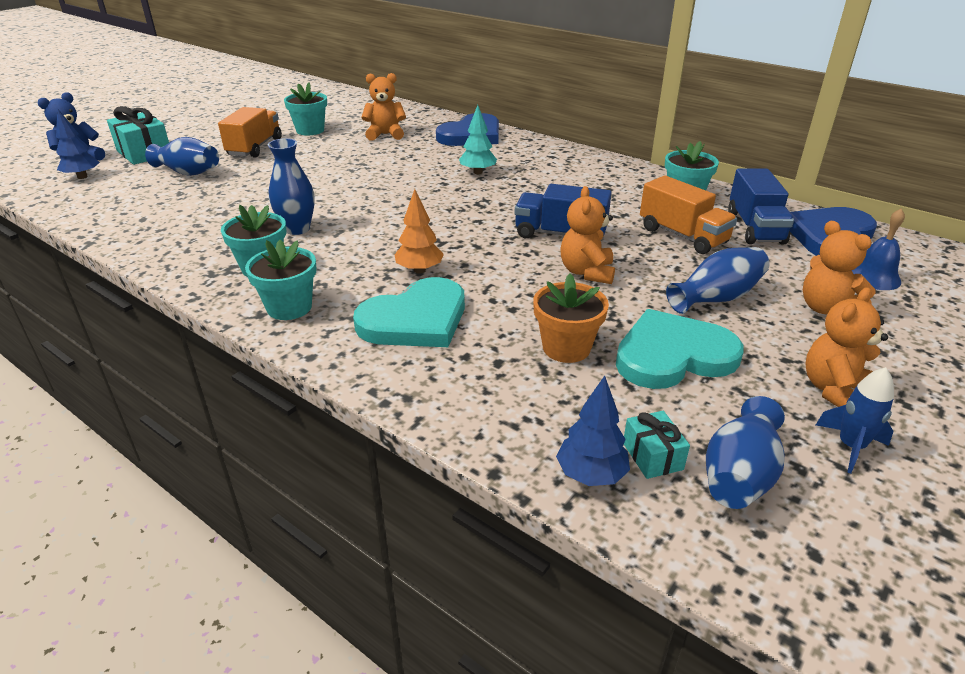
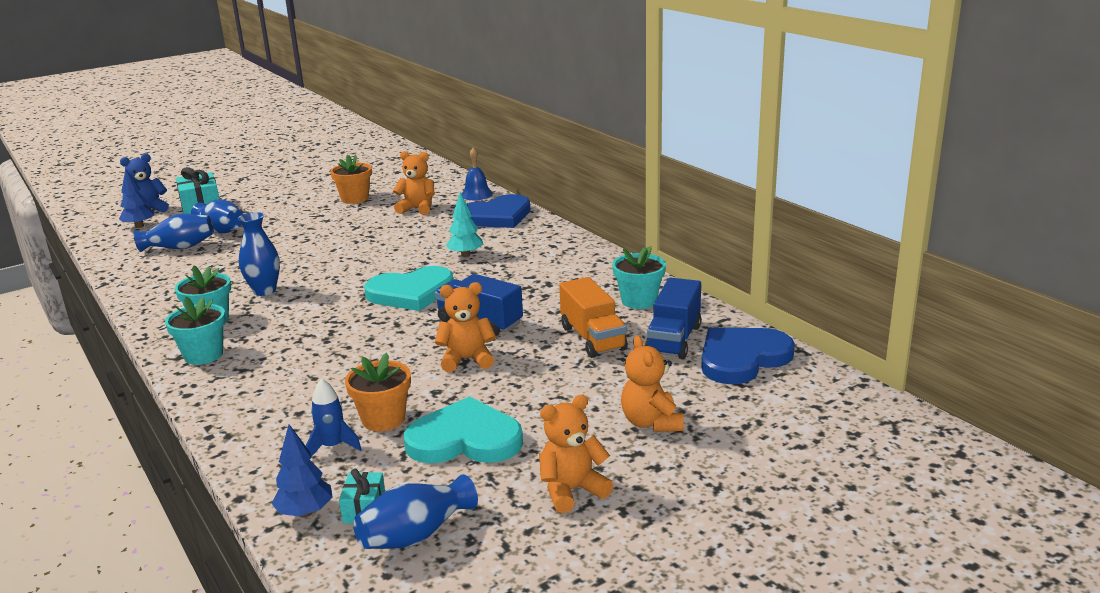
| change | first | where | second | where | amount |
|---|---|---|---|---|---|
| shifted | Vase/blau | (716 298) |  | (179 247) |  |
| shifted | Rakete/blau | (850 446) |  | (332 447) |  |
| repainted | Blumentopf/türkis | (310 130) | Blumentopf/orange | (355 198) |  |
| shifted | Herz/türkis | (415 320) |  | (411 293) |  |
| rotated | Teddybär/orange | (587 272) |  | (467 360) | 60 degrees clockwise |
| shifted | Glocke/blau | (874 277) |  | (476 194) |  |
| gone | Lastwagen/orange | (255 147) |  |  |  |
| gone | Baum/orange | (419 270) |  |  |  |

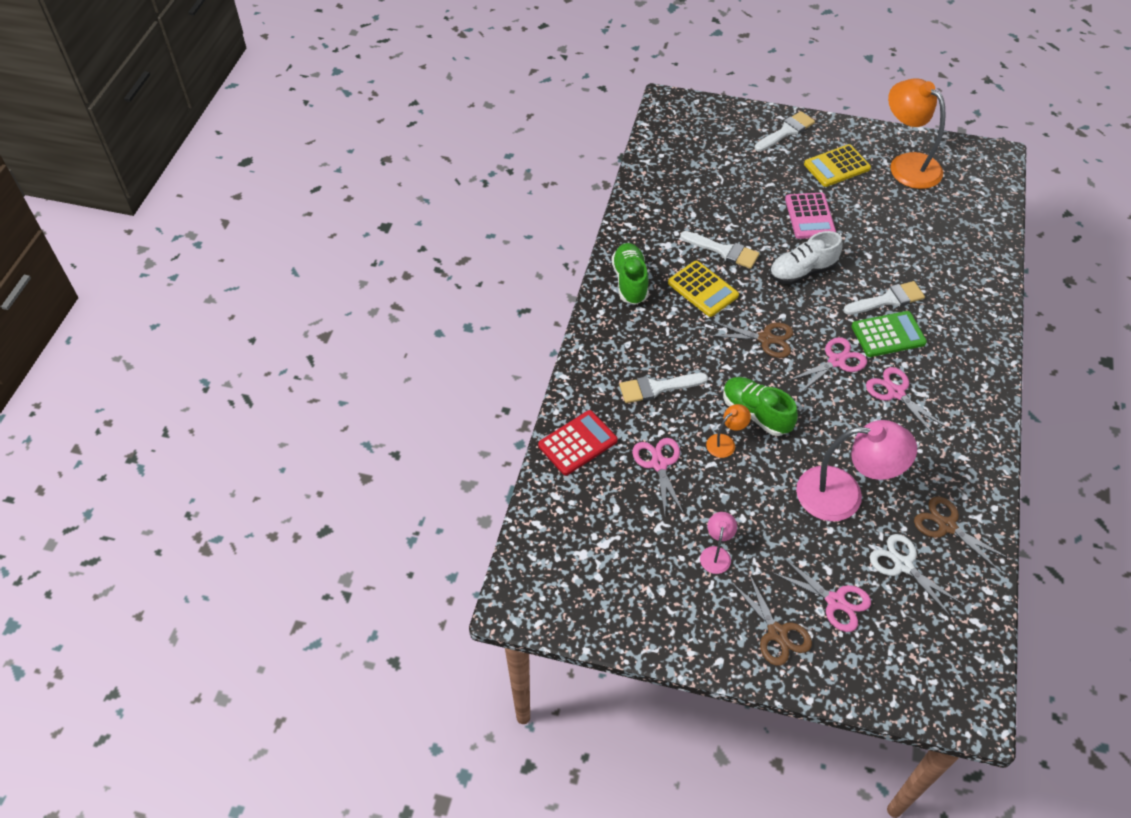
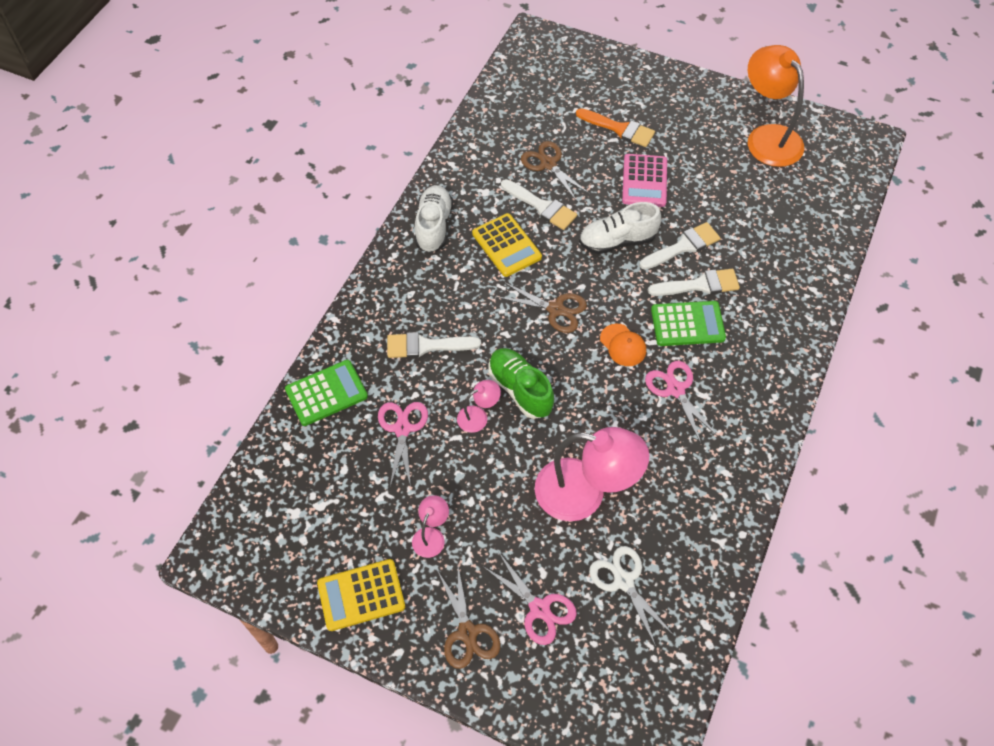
| change | first | where | second | where | amount |
|---|---|---|---|---|---|
| repainted | Taschenrechner/rot | (577 443) | Taschenrechner/grün | (326 393) |  |
| shifted | Taschenrechner/gelb | (837 166) |  | (361 595) |  |
| repainted | Schuh/grün | (630 281) | Schuh/weiß | (433 226) |  |
| repainted | Lampe/orange | (725 442) | Lampe/rosa | (478 416) |  |
| shifted | Schere/braun | (947 526) |  | (548 164) |  |
| new |  |  | Pinsel/orange | (619 129) |  |
| swapped | Schere/rosa | (836 361) | Kappe/orange | (623 345) |  |
| shifted | Pinsel/weiß | (786 131) |  | (683 246) |  |

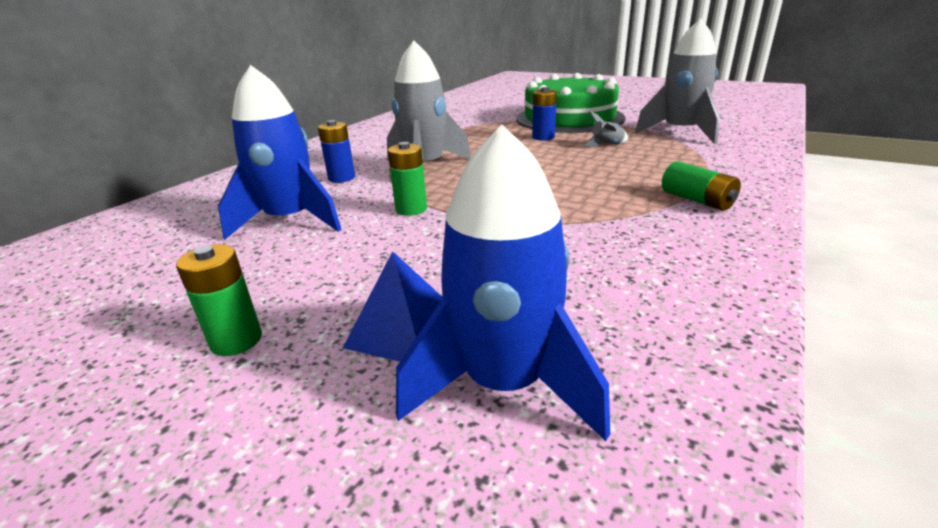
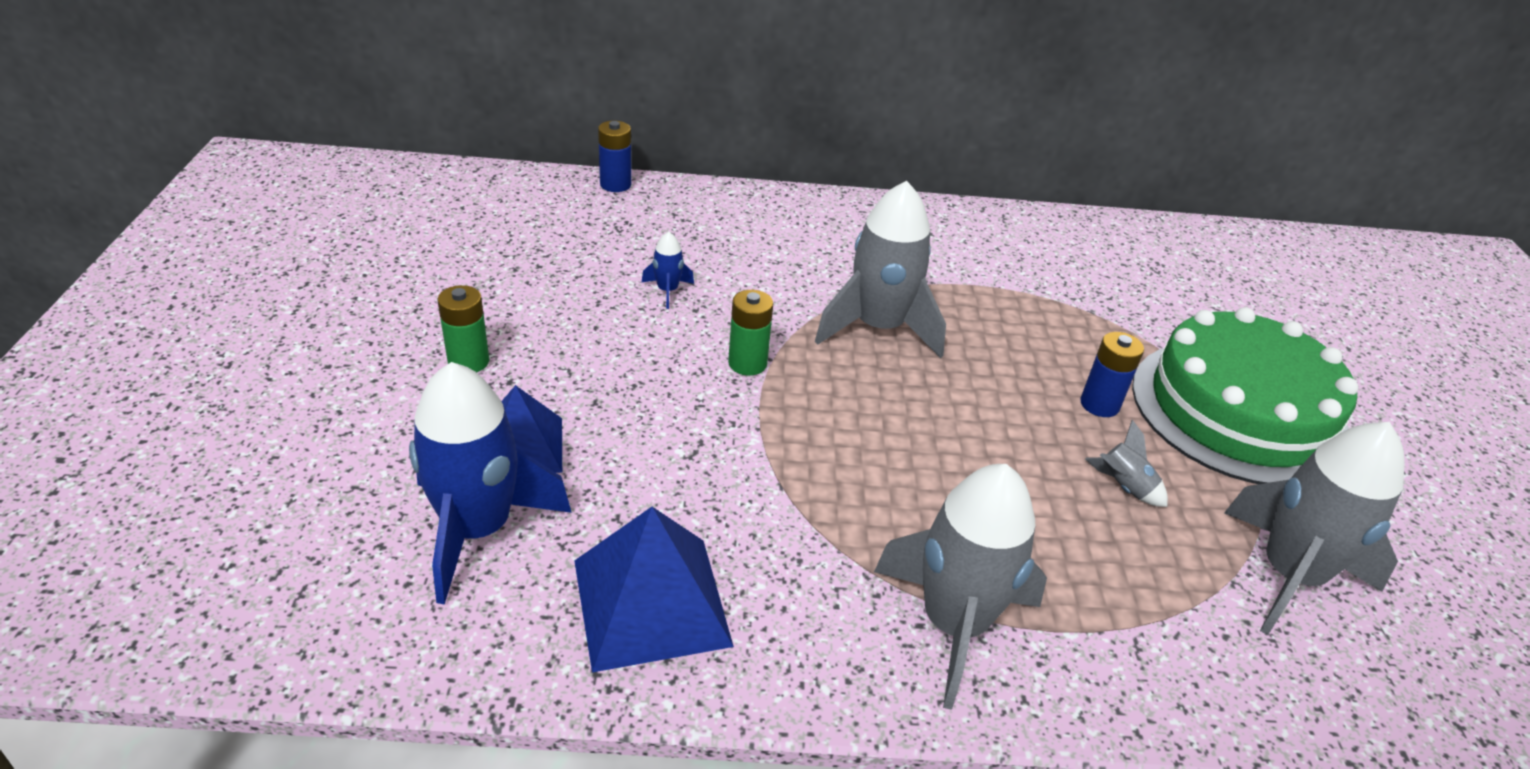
| change | first | where | second | where | amount |
|---|---|---|---|---|---|
| new |  |  | Pyramide/blau | (651 602) |  |
| shifted | Batterie/blau | (342 178) |  | (615 184) |  |
| scaled | Rakete/blau | (290 220) |  | (667 291) | x0.43 |
| swapped | Batterie/grün | (697 200) | Rakete/grau | (953 624) |  |

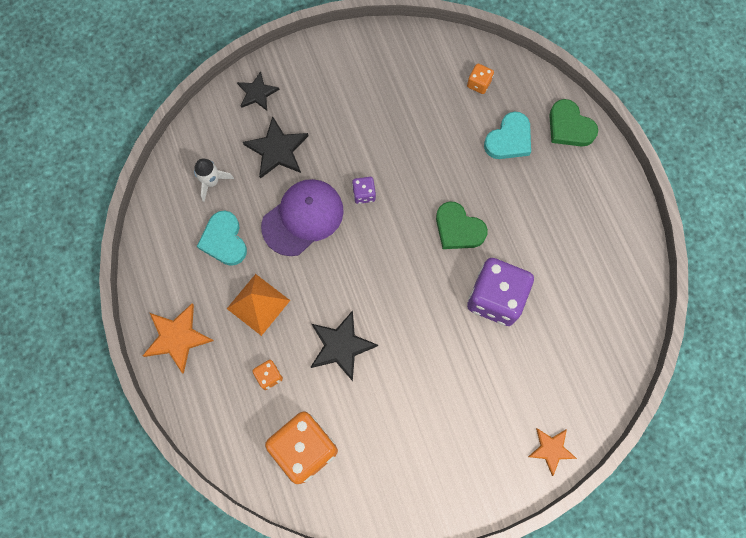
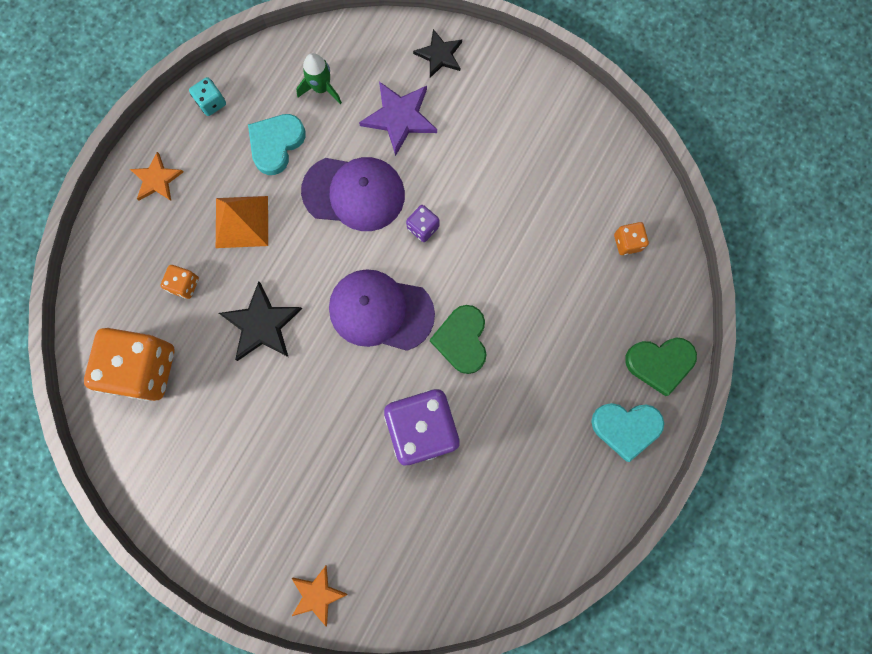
| change | first | where | second | where | amount |
|---|---|---|---|---|---|
| scaled | Stern/orange | (177 337) |  | (157 179) | x0.66 |
| new |  |  | Spielwürfel/türkis | (211 103) |  |
| repainted | Rakete/weiß | (212 182) | Rakete/grün | (321 88) |  |
| new |  |  | Kappe/lila | (381 311) |  |
| repainted | Stern/schwarz | (277 150) | Stern/lila | (400 117) |  |
| shifted | Herz/türkis | (509 139) |  | (626 428) |  |
| rotated | Herz/grün | (569 127) |  | (659 363) | 105 degrees counterclockwise |

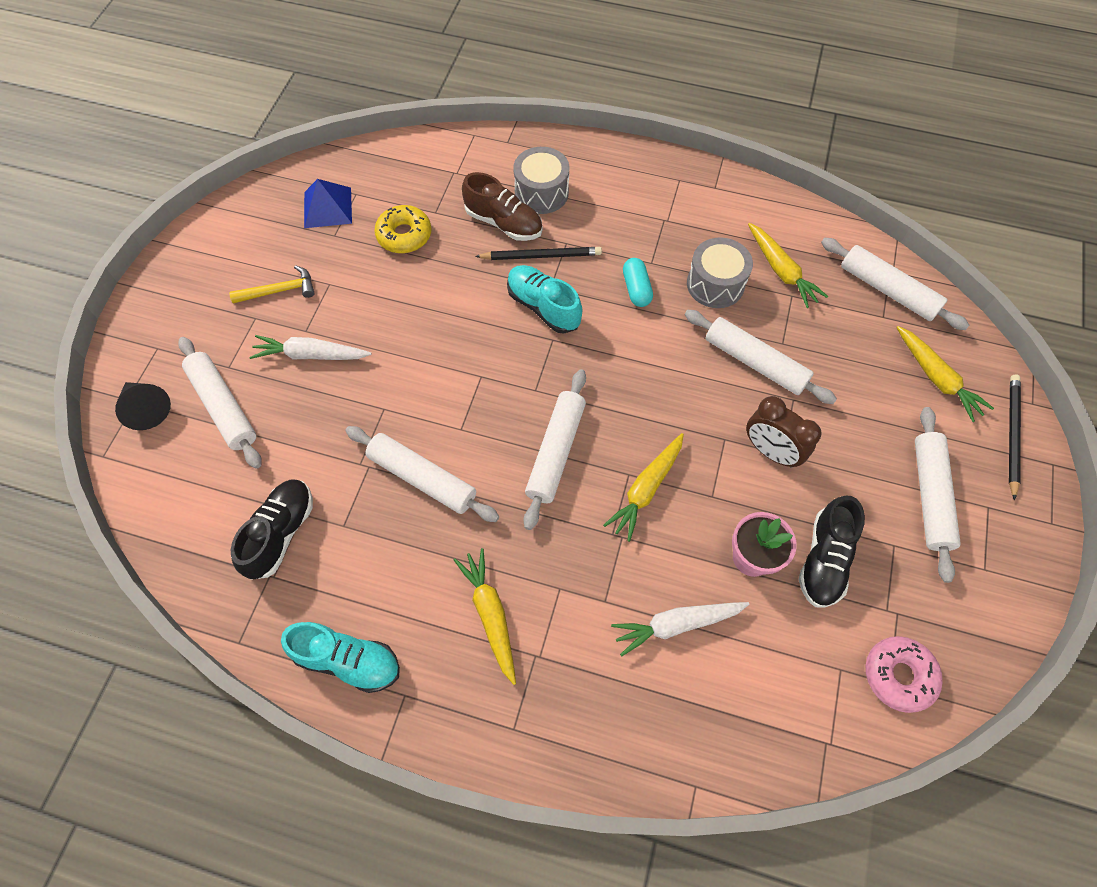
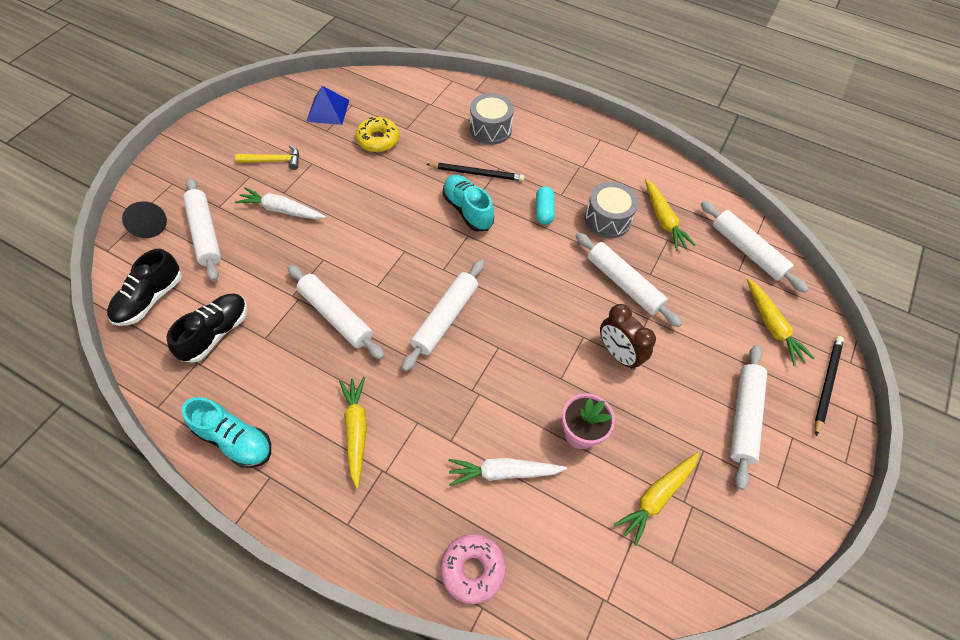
| change | first | where | second | where | amount |
|---|---|---|---|---|---|
| shifted | Schuh/schwarz | (824 559) |  | (150 299) |  |
| shifted | Donut/rosa | (898 675) |  | (473 569) |  |
| shifted | Karotte/gelb | (646 489) |  | (657 497) |  |
| gone | Schuh/braun | (504 223) |  |  |  |

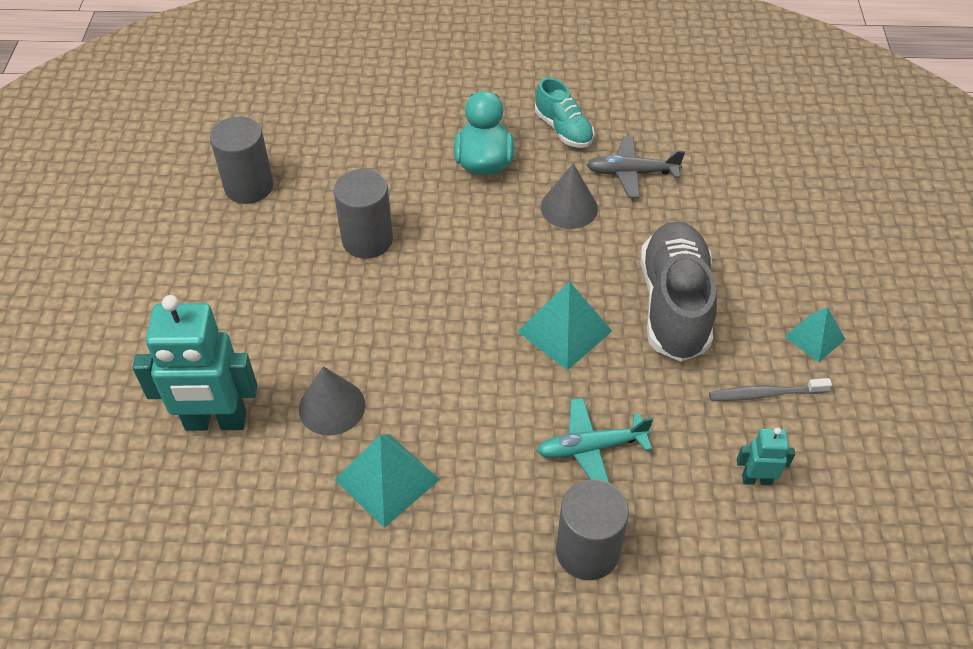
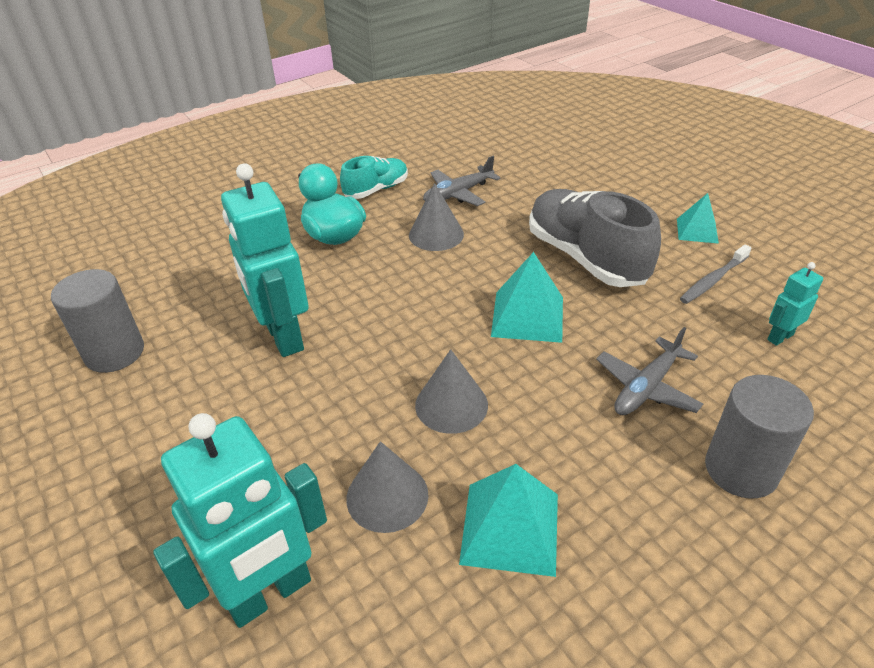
| change | first | where | second | where | amount |
|---|---|---|---|---|---|
| swapped | Vollzylinder/grau | (367 240) | Roboter/türkis | (283 337) |  |
| rotated | Schuh/türkis | (563 129) |  | (376 190) | 60 degrees counterclockwise |
| new |  |  | Kegel/grau | (451 405) |  |
| repainted | Flugzeug/türkis | (591 448) | Flugzeug/grau | (647 387) |  |

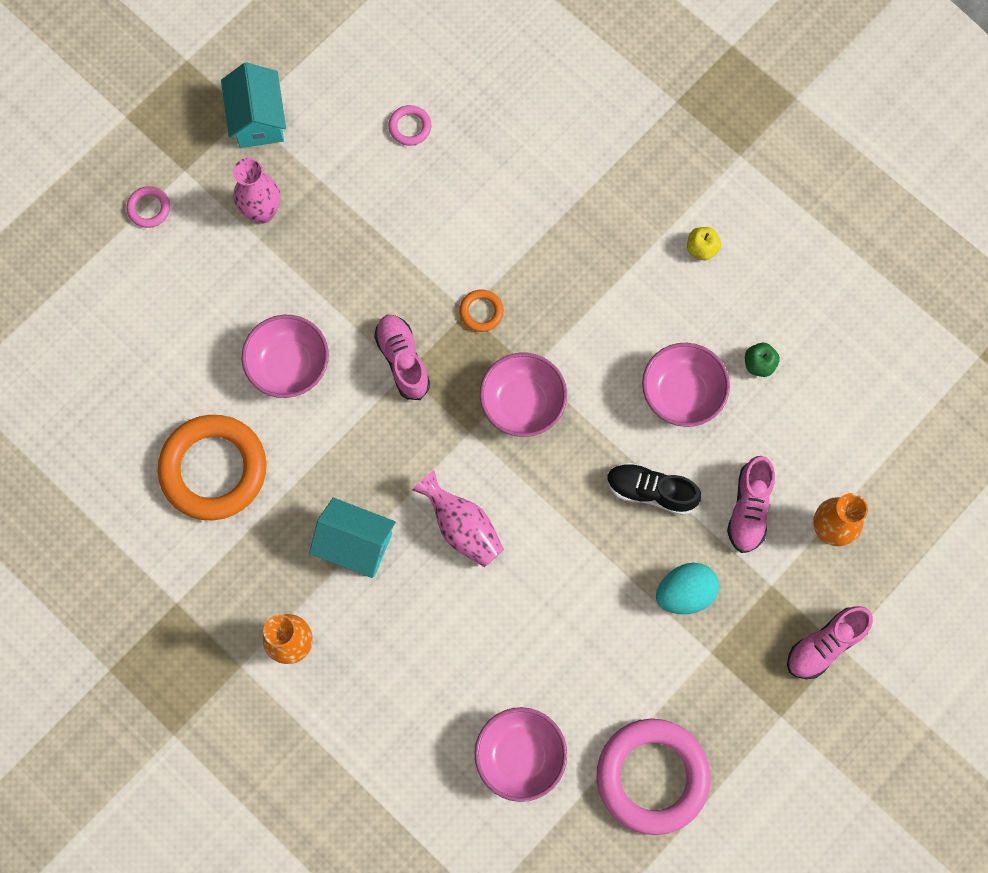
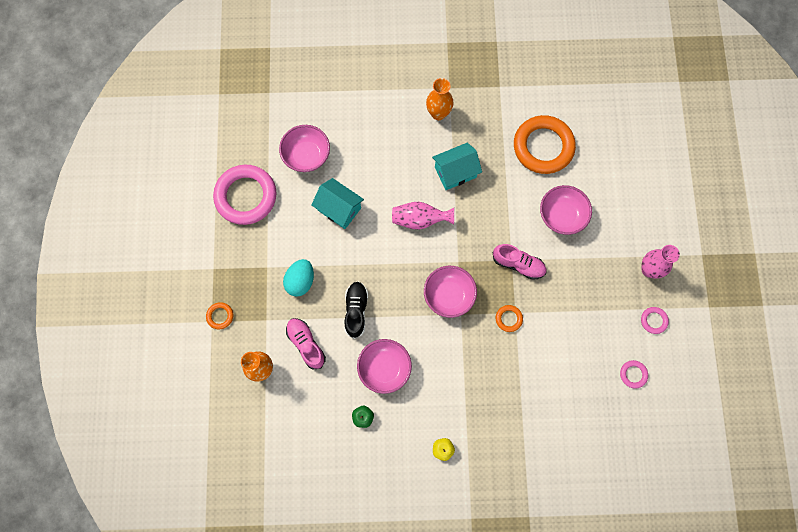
| change | first | where | second | where | amount |
|---|---|---|---|---|---|
| swapped | Schuh/rosa | (825 645) | Ring/orange | (220 316) |  |
| shifted | Haus/türkis | (258 119) |  | (339 209) |  |
| rotated | Schuh/schwarz | (651 491) |  | (356 311) | 60 degrees counterclockwise |
| shifted | Ring/rosa | (149 208) |  | (653 320) |  |

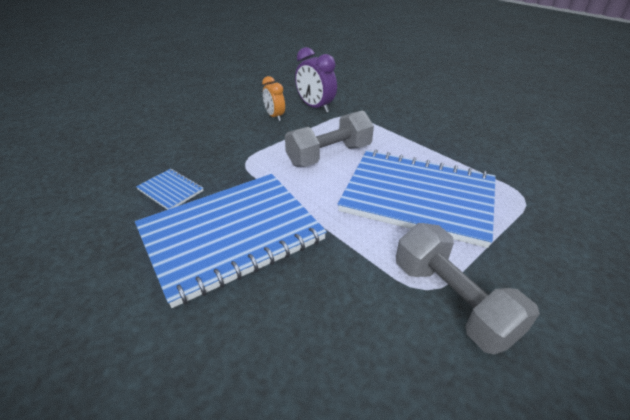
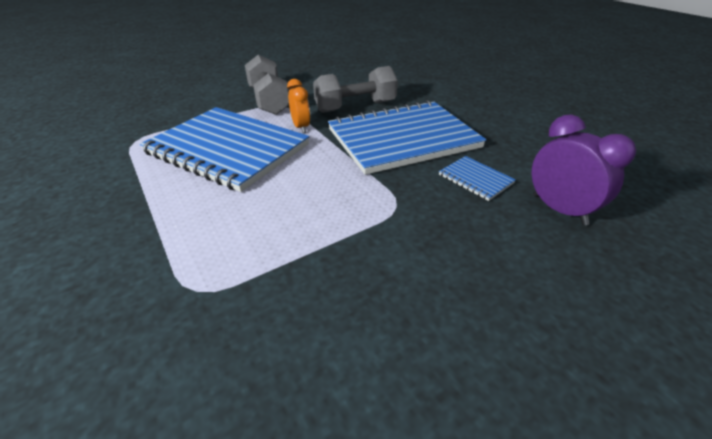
| change | first | where | second | where | amount |
|---|---|---|---|---|---|
| shifted | Wecker/orange | (274 116) |  | (301 127) |  |
| shifted | Hantel/grau | (329 155) |  | (355 107) |  |
| shifted | Wecker/lila | (315 107) |  | (559 210) |  |

